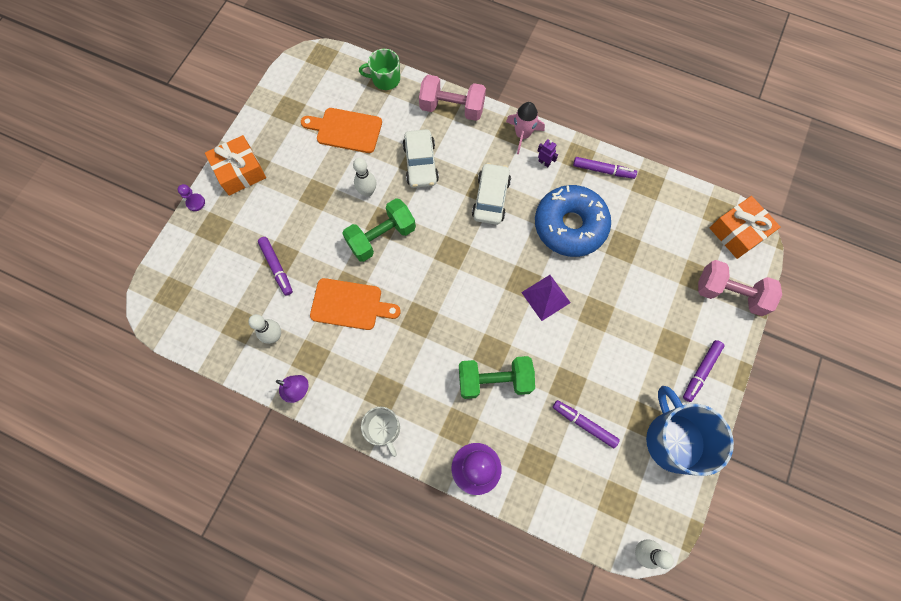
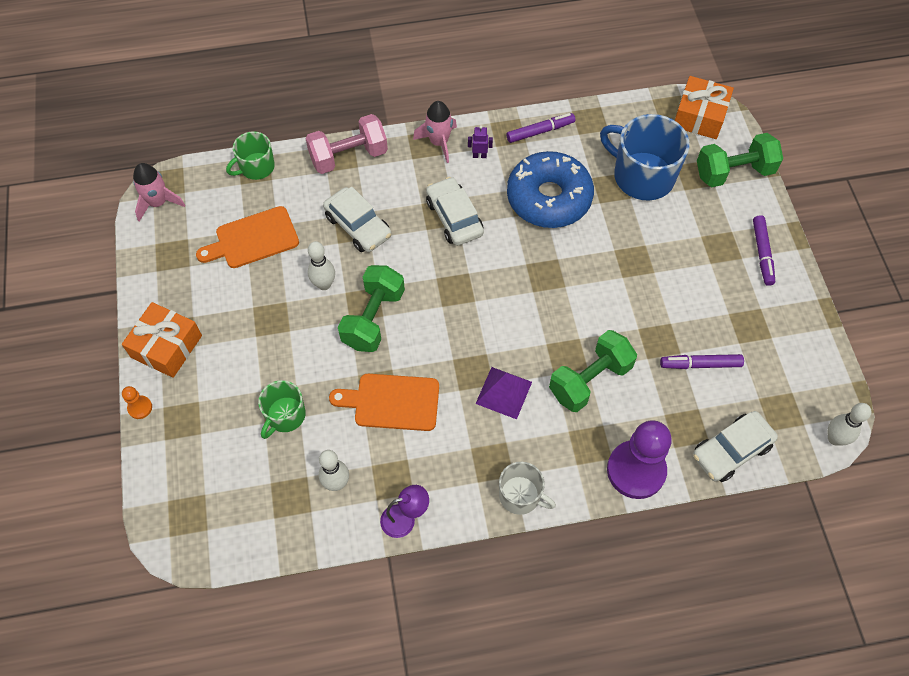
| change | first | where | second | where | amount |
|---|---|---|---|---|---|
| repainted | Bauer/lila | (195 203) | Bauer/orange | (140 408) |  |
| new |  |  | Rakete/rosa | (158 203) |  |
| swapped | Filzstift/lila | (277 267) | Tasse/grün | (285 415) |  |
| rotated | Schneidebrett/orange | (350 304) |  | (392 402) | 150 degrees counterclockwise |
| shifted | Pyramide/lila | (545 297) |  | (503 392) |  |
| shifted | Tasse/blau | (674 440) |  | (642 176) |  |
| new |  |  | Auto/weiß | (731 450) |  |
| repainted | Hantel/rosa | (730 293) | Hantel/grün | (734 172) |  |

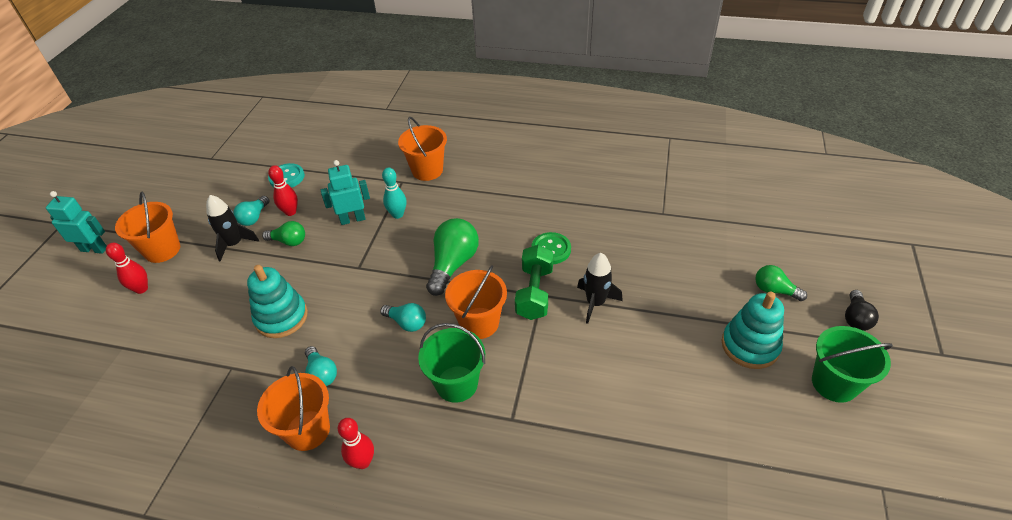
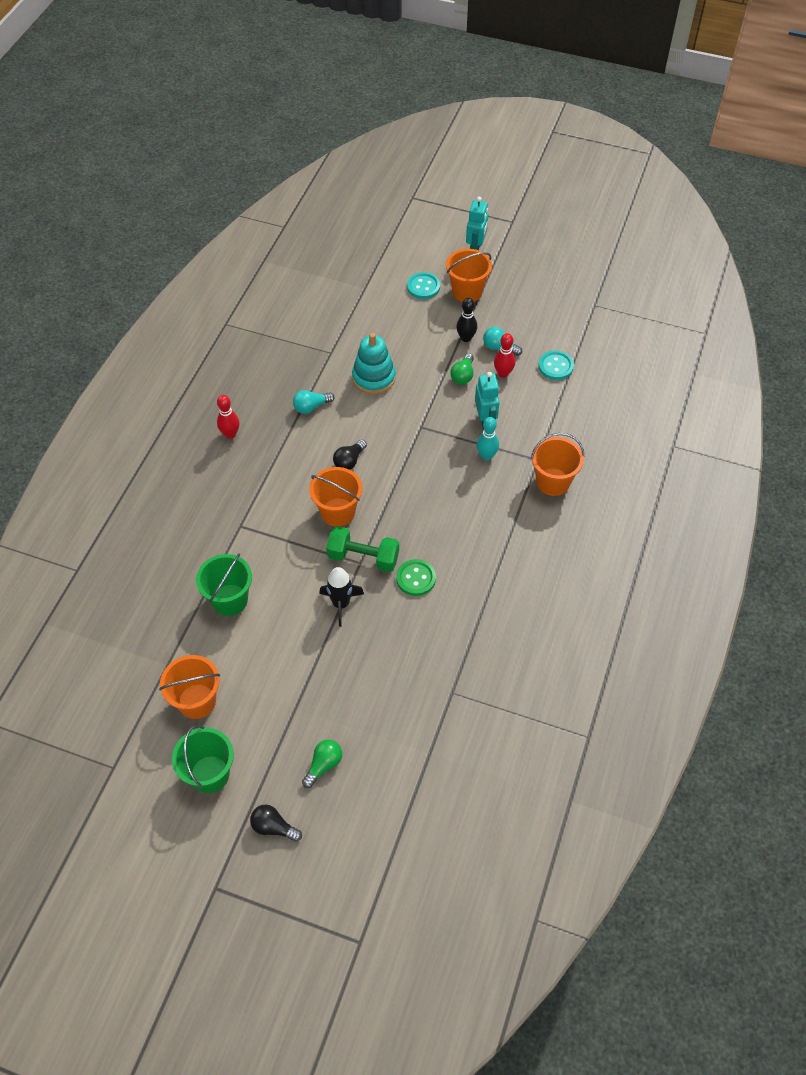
| change | first | where | second | where | amount |
|---|---|---|---|---|---|
| shifted | Eimer/orange | (308 430) |  | (197 701) |  |
| shifted | Eimer/grün | (457 384) |  | (230 600) |  |
| repainted | Glühbirne/türkis | (407 323) | Glühbirne/schwarz | (349 461) |  |
| swapped | Bowlingkegel/rot | (141 289) | Knopf/türkis | (423 287) |  |
| swapped | Rakete/schwarz | (234 244) | Bowlingkegel/schwarz | (466 338) |  |
| gone | Glühbirne/grün | (453 264) |  |  |  |
| gone | Stapelspielzeug/türkis | (750 346) |  |  |  |

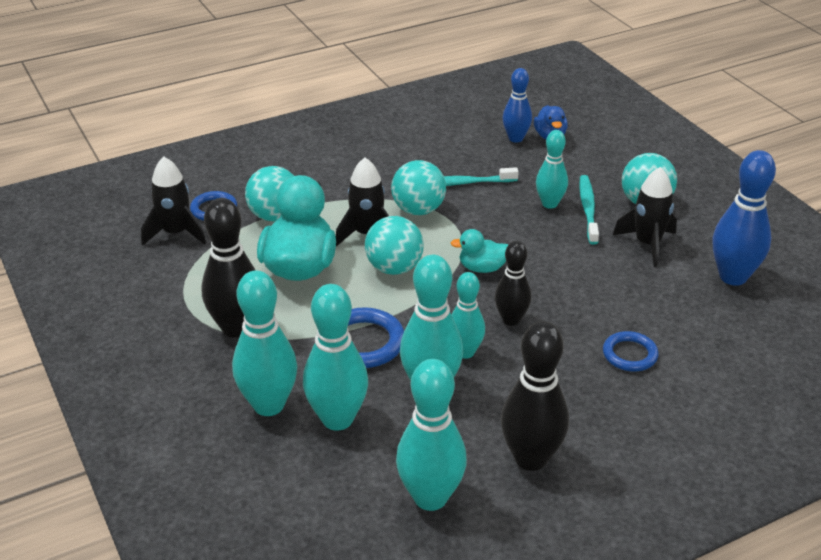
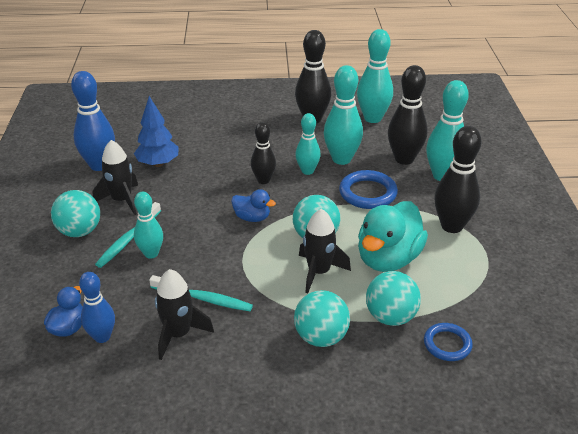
| change | first | where | second | where | amount |
|---|---|---|---|---|---|
| new |  |  | Baum/blau | (158 164) |  |
| shifted | Rakete/schwarz | (176 233) |  | (178 334) |  |
| repainted | Ente/türkis | (482 268) | Ente/blau | (252 218) |  |
| shifted | Ball/türkis | (418 210) |  | (321 337) |  |
| repainted | Bowlingkegel/türkis | (337 419) | Bowlingkegel/schwarz | (404 159) |  |
| gone | Ring/blau | (629 354) |  |  |  |

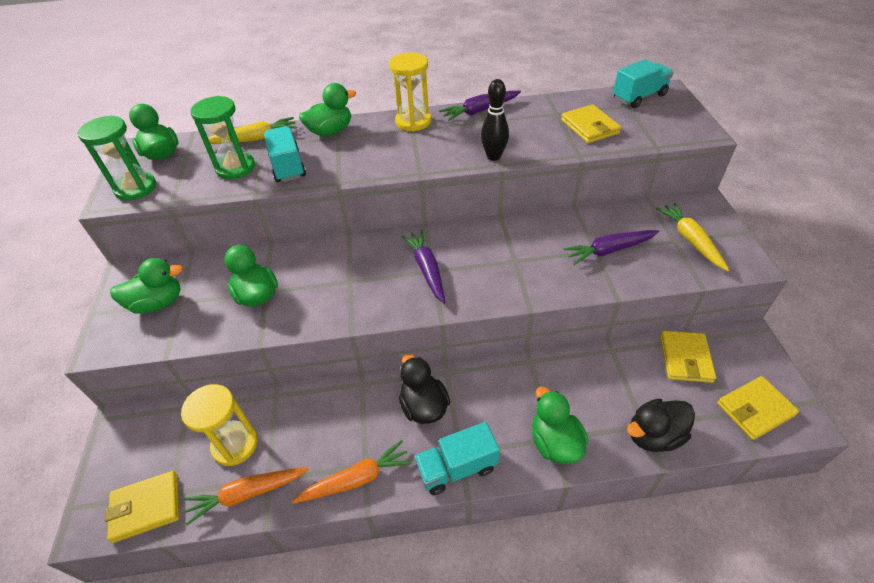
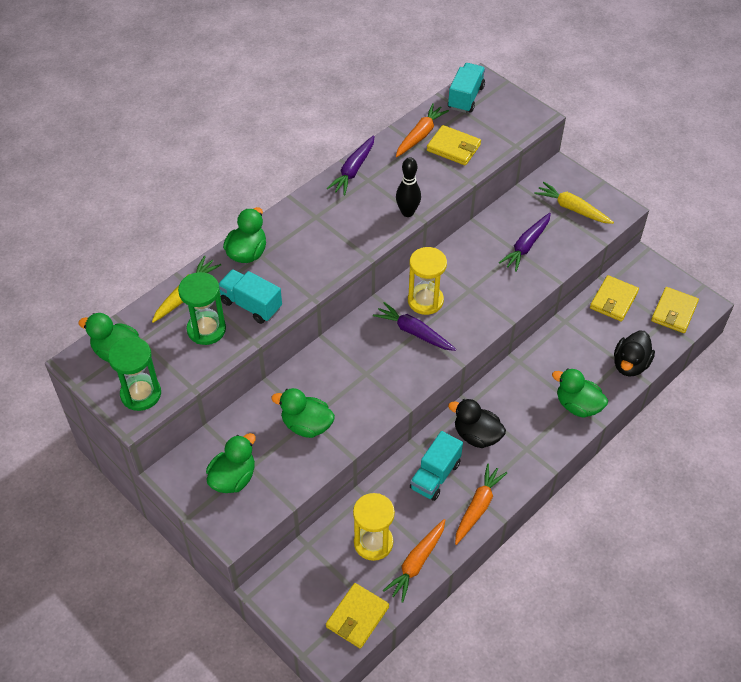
| change | first | where | second | where | amount |
|---|---|---|---|---|---|
| new |  |  | Karotte/orange | (420 135) |  |
| shifted | Sanduhr/gelb | (413 121) |  | (425 301) |  |
| shifted | Lastwagen/türkis | (457 468) |  | (435 476) |  |
| rotated | Geldbörse/gelb | (685 358) |  | (613 300) | 60 degrees clockwise |

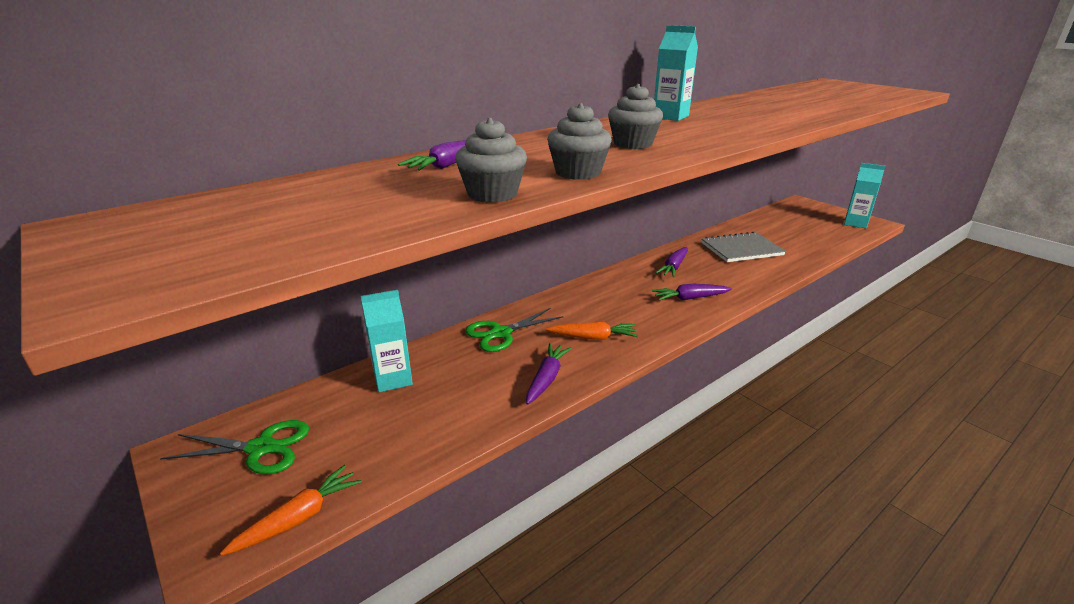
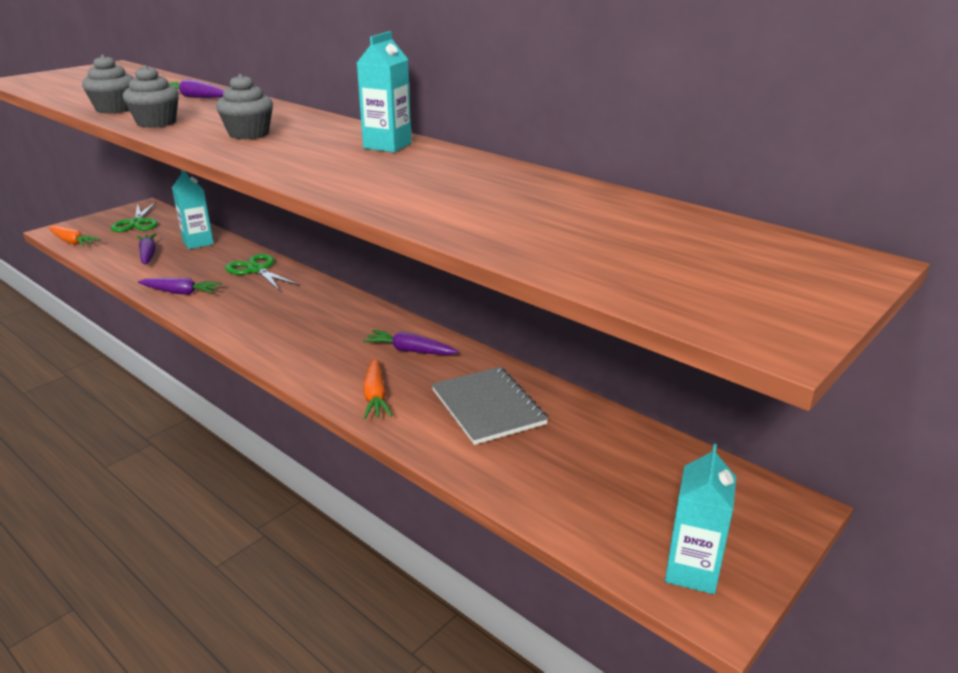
| change | first | where | second | where | amount |
|---|---|---|---|---|---|
| shifted | Karotte/lila | (690 298) |  | (148 255) |  |
| shifted | Karotte/orange | (593 337) |  | (375 396) |  |

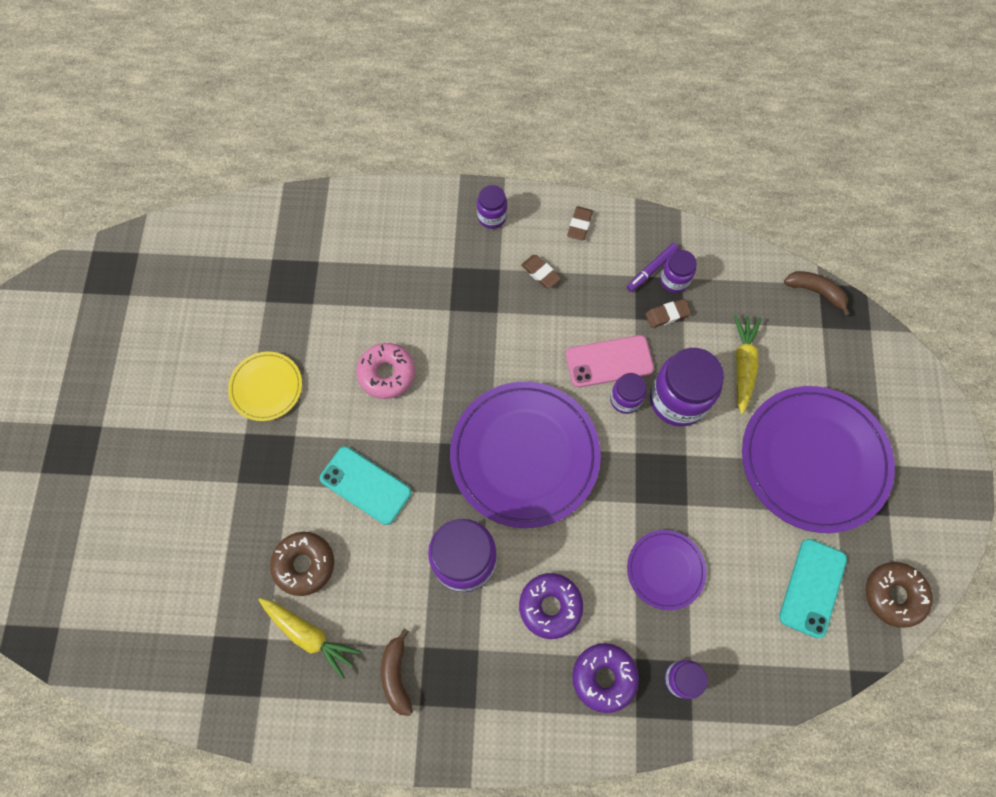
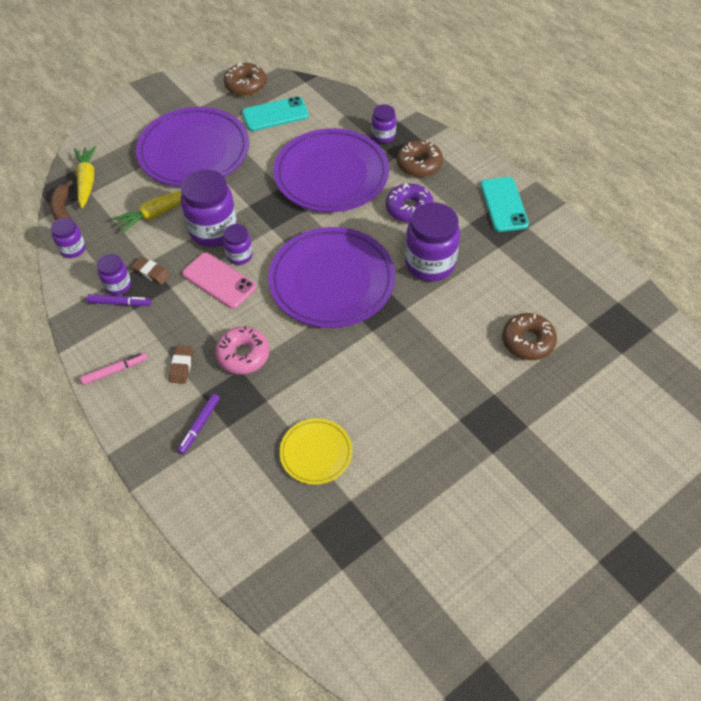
| change | first | where | second | where | amount |
|---|---|---|---|---|---|
| shifted | Einmachglas/lila | (492 217) |  | (73 249) |  |
| shifted | Karotte/gelb | (310 635) |  | (87 181) |  |
| swapped | Radiergummi/braun | (579 225) | Filzstift/rosa | (115 371) |  |
| new |  |  | Filzstift/lila | (199 426) |  |
| shifted | Donut/rosa | (387 373) |  | (243 355) |  |
| scaled | Teller/lila | (665 570) |  | (331 174) | x1.98 |
| shifted | Teller/gelb | (266 387) |  | (316 452) |  |
| repainted | Donut/lila | (604 677) | Donut/braun | (419 164) |  |
| shifted | Handy/türkis | (365 485) |  | (503 204) |  |
| gone | Banane/braun | (396 675) |  |  |  |

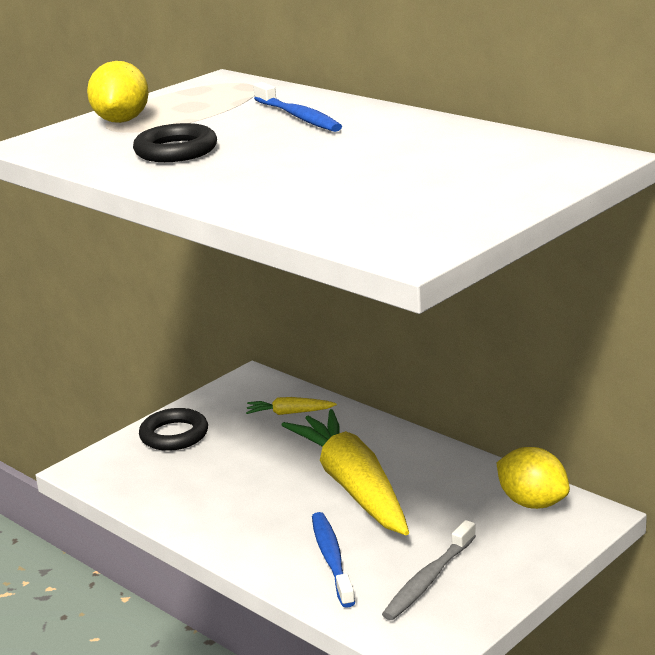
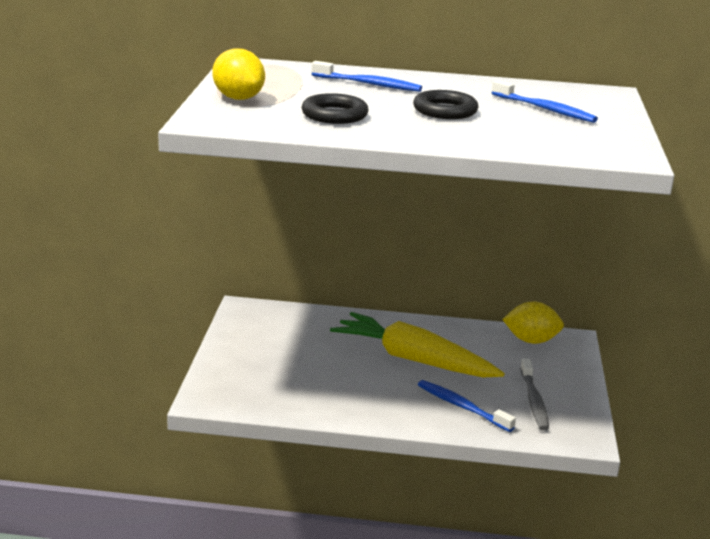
| change | first | where | second | where | amount |
|---|---|---|---|---|---|
| shifted | Ring/schwarz | (174 435) |  | (445 111) |  |
| new |  |  | Zahnbürste/blau | (545 109) |  |
| gone | Karotte/gelb | (289 413) |  |  |  |

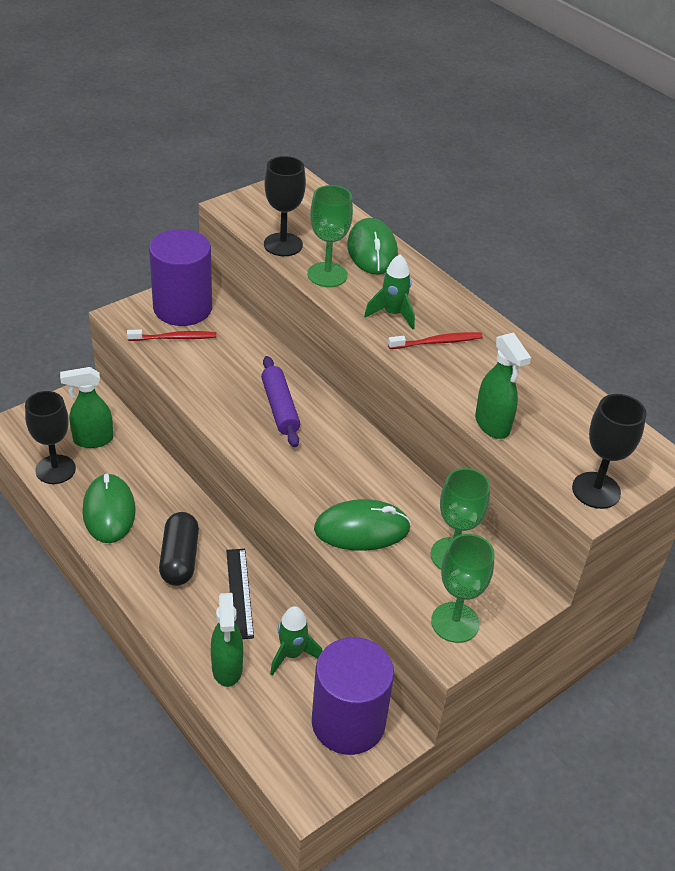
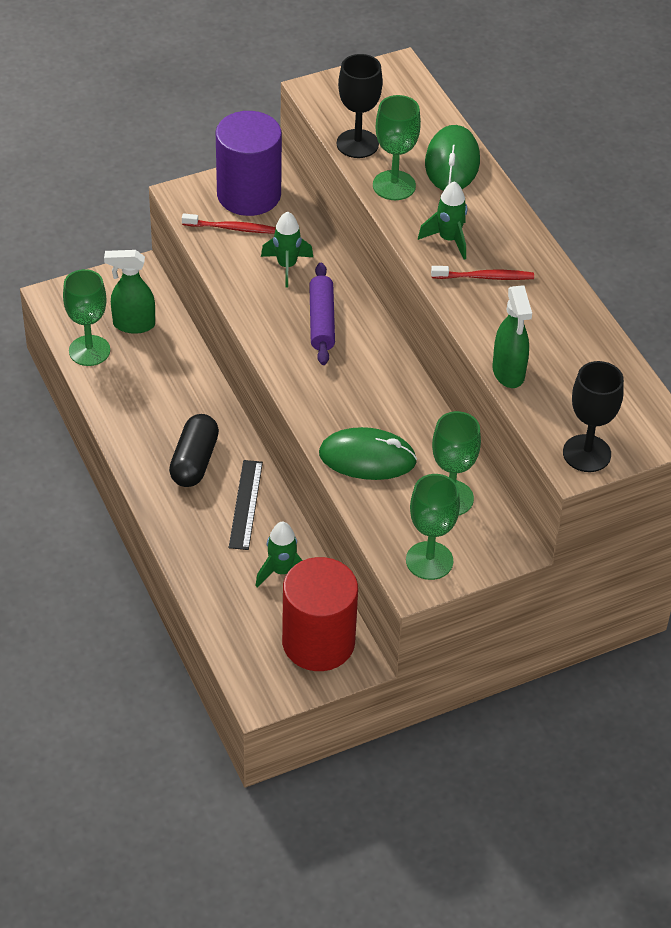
| change | first | where | second | where | amount |
|---|---|---|---|---|---|
| repainted | Kelch/schwarz | (55 469) | Kelch/grün | (89 351) |  |
| new |  |  | Rakete/grün | (287 266) |  |
| repainted | Vollzylinder/lila | (348 722) | Vollzylinder/rot | (318 642) |  |
| gone | Computermaus/grün | (109 511) |  |  |  |
| gone | Sprühflasche/grün | (227 668) |  |  |  |

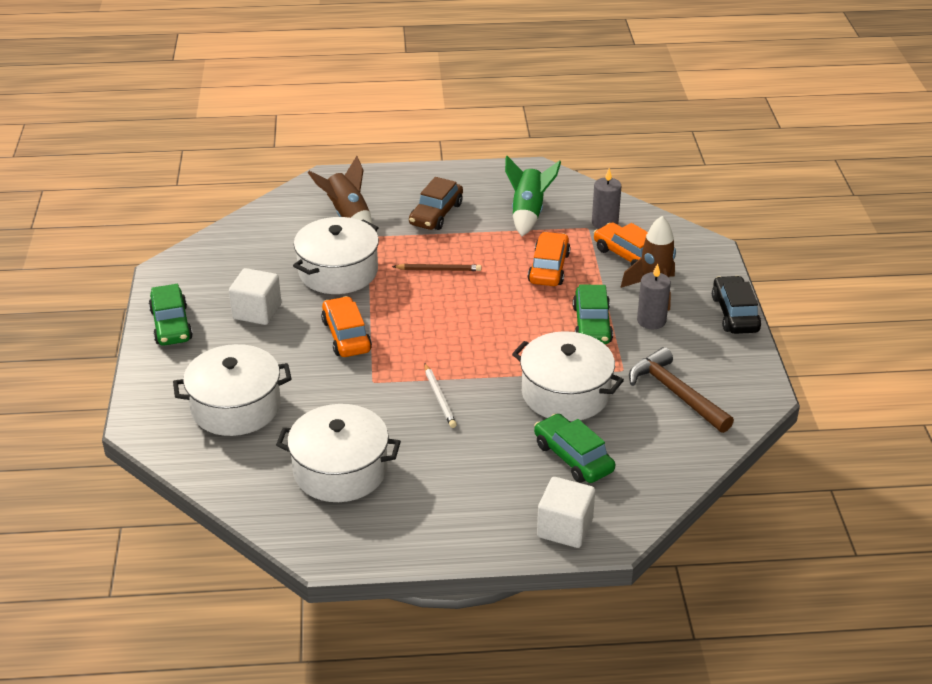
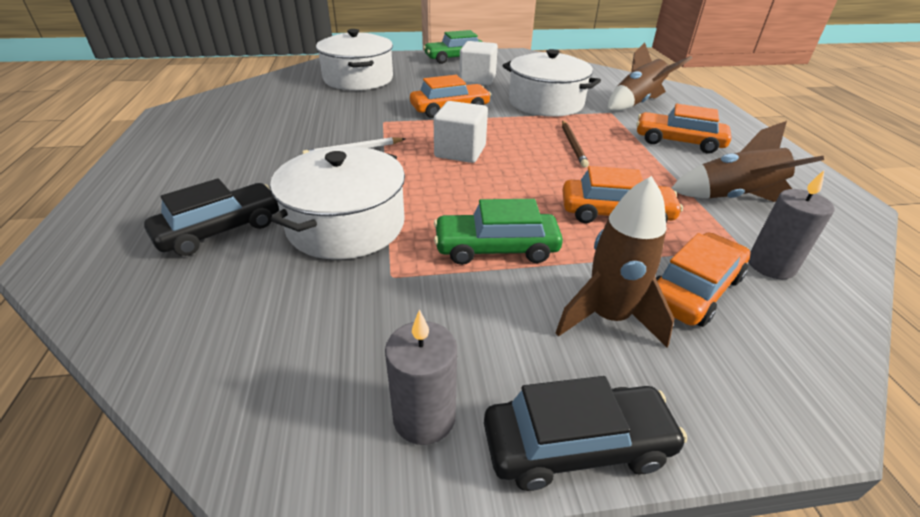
| change | first | where | second | where | amount |
|---|---|---|---|---|---|
| repainted | Auto/grün | (573 457) | Auto/schwarz | (220 230) |  |
| shifted | Kerze/grau | (651 321) |  | (424 417) |  |
| shifted | Kubus/weiß | (564 528) |  | (460 151) |  |
| repainted | Auto/braun | (436 214) | Auto/orange | (678 141) |  |
| repainted | Rakete/grün | (528 213) | Rakete/braun | (734 198) |  |
| gone | Kochtopf/weiß | (340 470) |  |  |  |
| gone | Hammer/braun | (675 393) |  |  |  |

